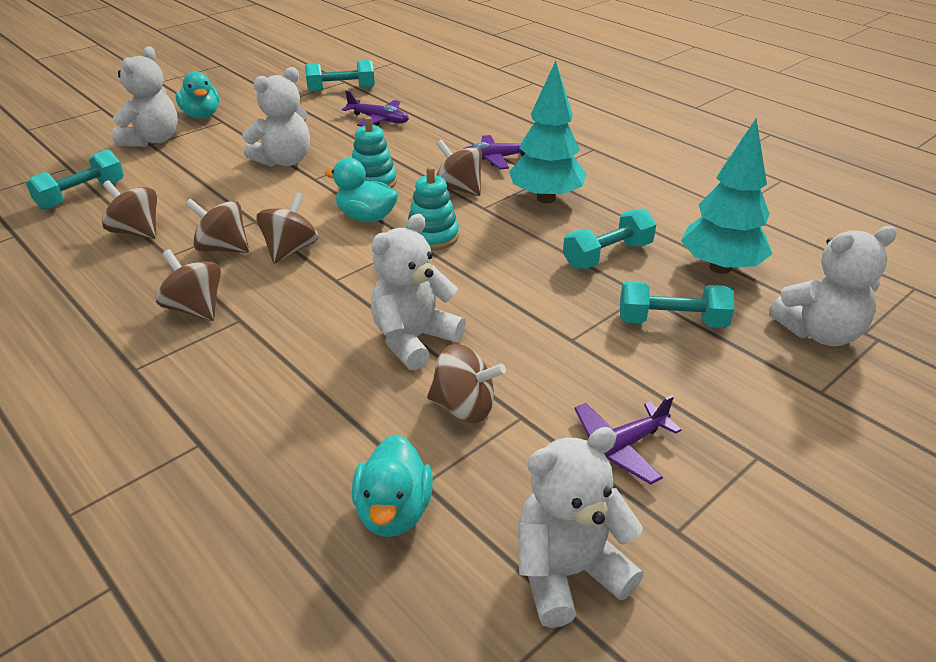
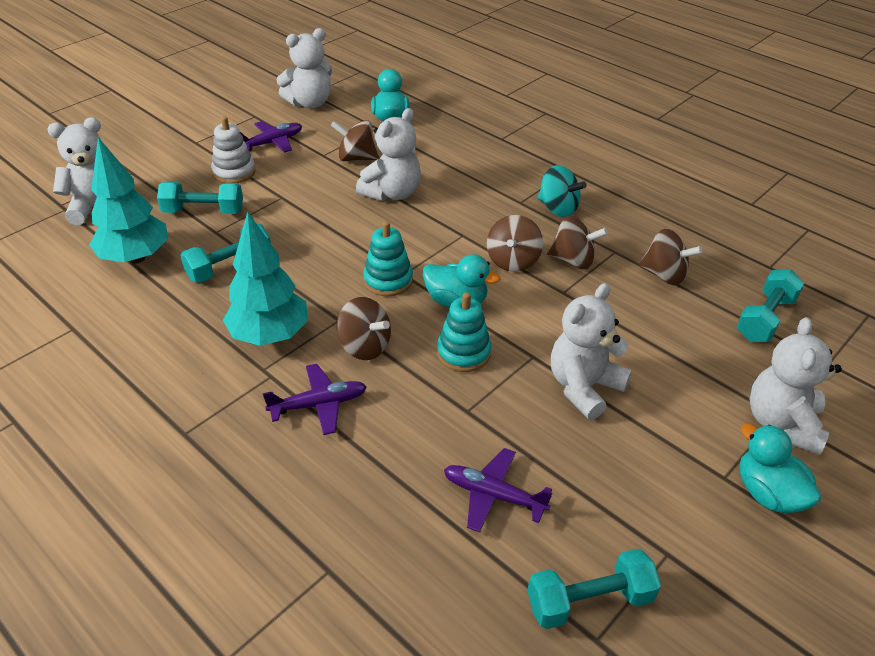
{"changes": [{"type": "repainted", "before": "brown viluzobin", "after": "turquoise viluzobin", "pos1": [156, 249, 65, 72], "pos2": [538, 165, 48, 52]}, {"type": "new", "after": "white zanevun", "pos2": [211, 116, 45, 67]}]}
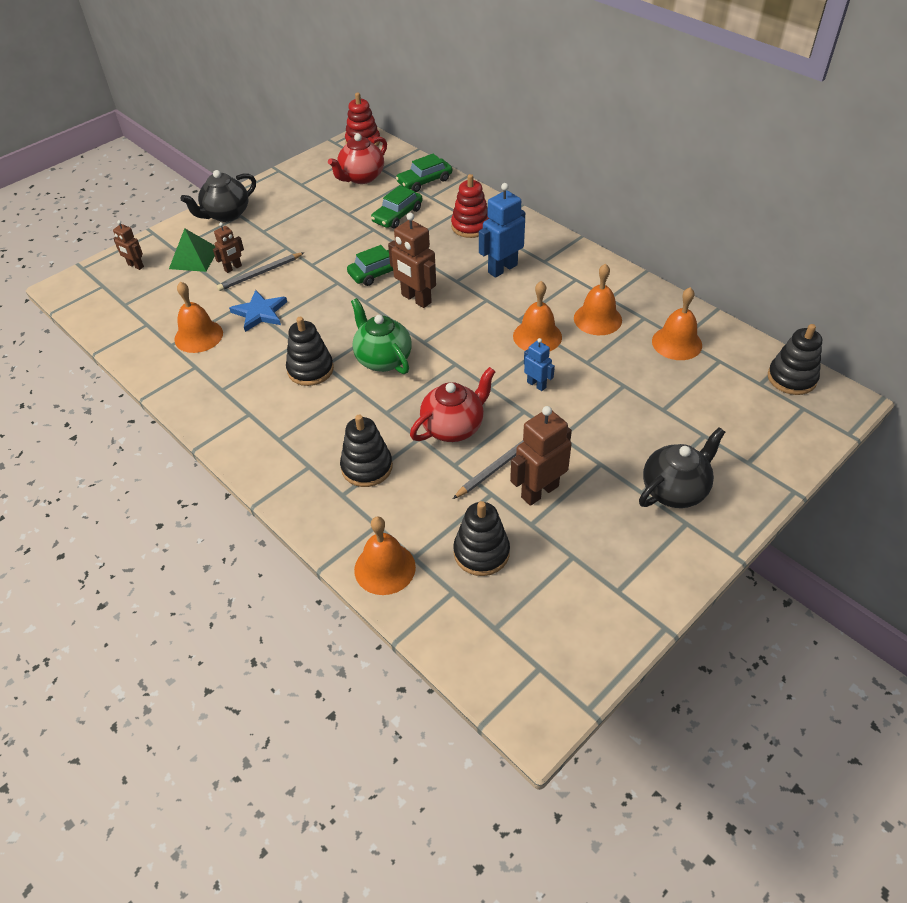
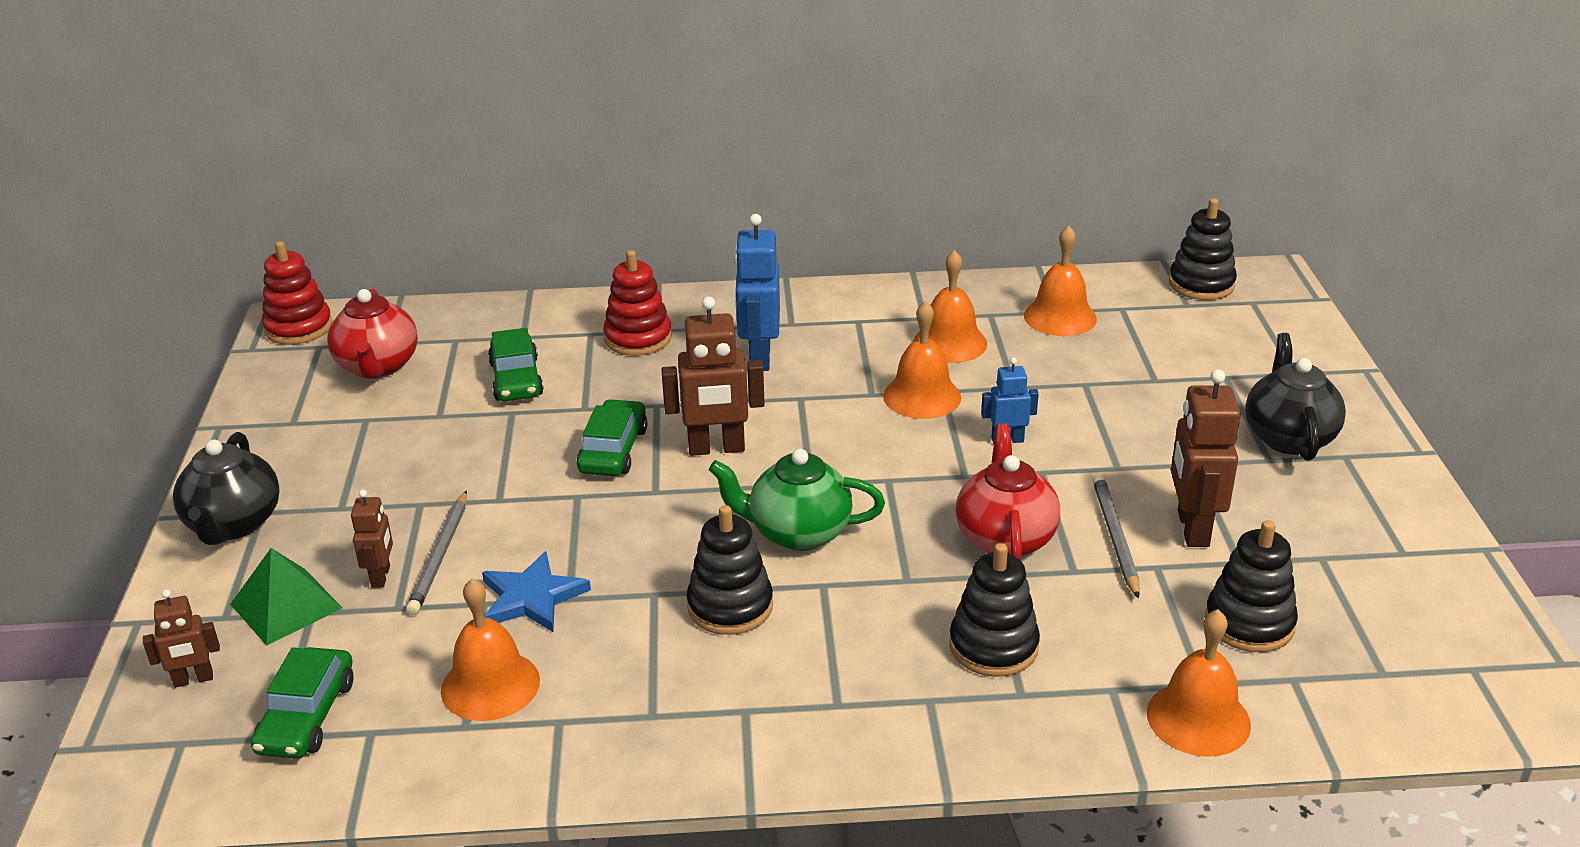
{"changes": [{"type": "shifted", "before": "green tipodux", "pos1": [396, 153, 56, 39], "pos2": [251, 647, 103, 112]}]}
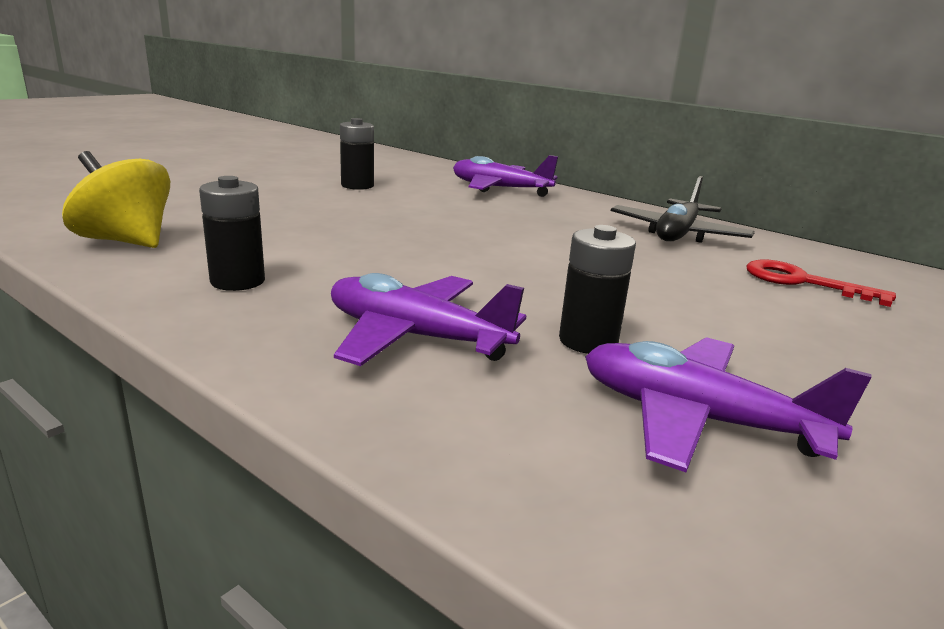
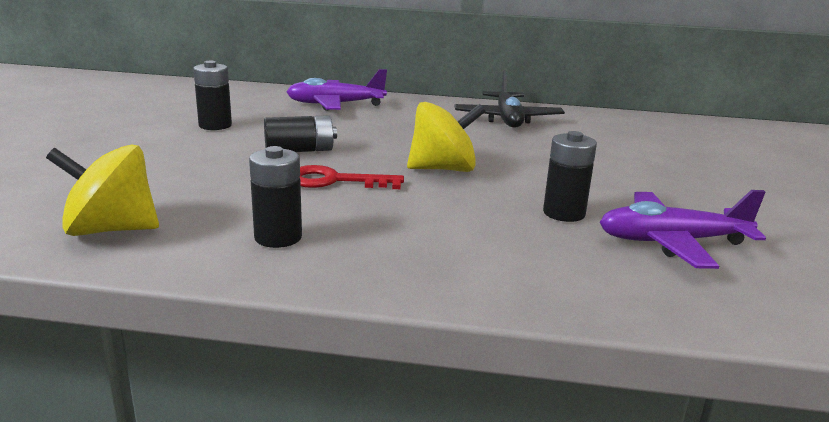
{"changes": [{"type": "shifted", "before": "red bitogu", "pos1": [747, 259, 149, 48], "pos2": [300, 165, 104, 24]}, {"type": "gone", "before": "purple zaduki", "pos1": [331, 273, 195, 93]}, {"type": "new", "after": "yellow viluzobin", "pos2": [407, 102, 79, 70]}, {"type": "new", "after": "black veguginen", "pos2": [264, 115, 73, 37]}]}
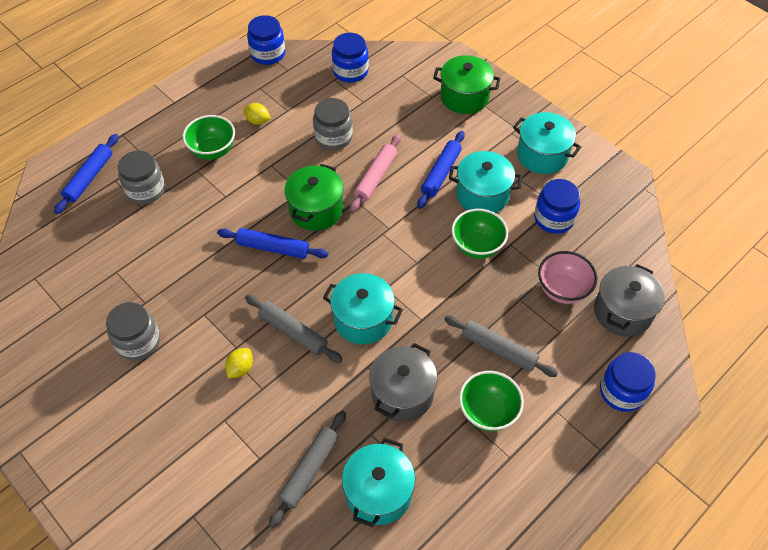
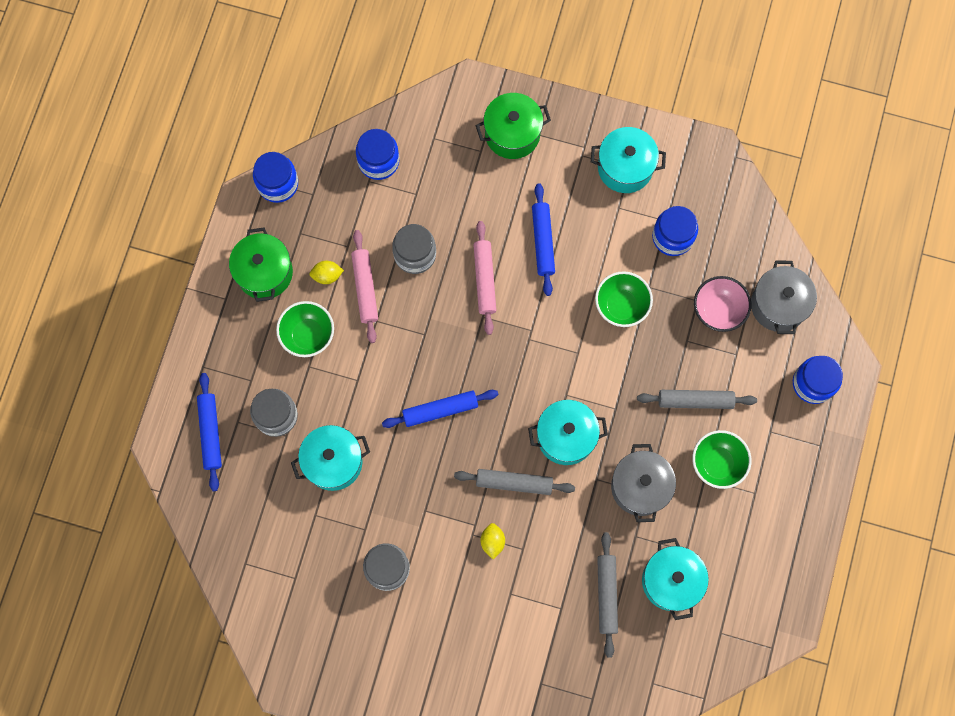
{"changes": [{"type": "shifted", "before": "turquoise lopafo", "pos1": [449, 151, 73, 62], "pos2": [291, 425, 79, 66]}, {"type": "shifted", "before": "green lopafo", "pos1": [284, 164, 60, 67], "pos2": [229, 227, 64, 75]}, {"type": "new", "after": "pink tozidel", "pos2": [351, 230, 27, 113]}]}
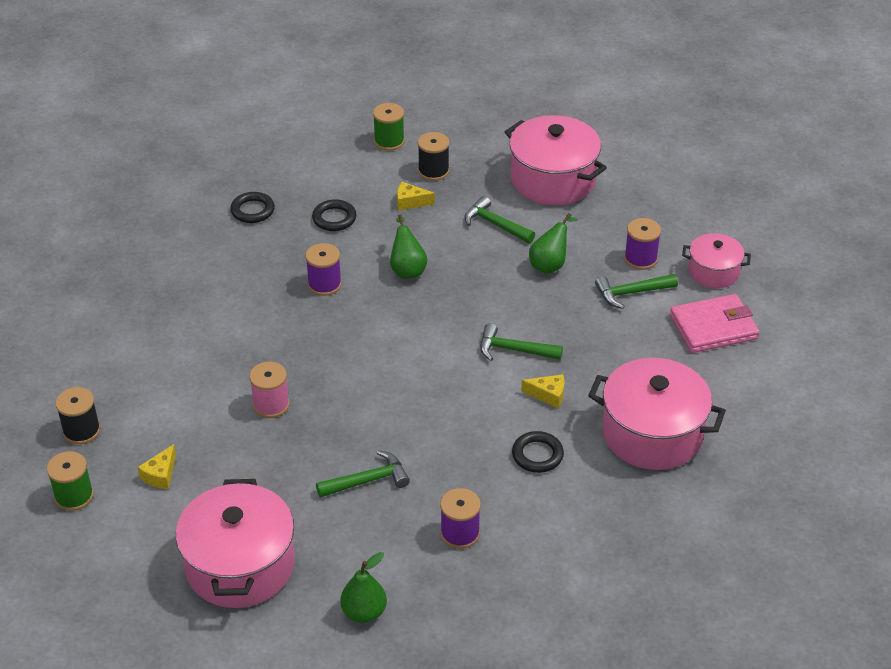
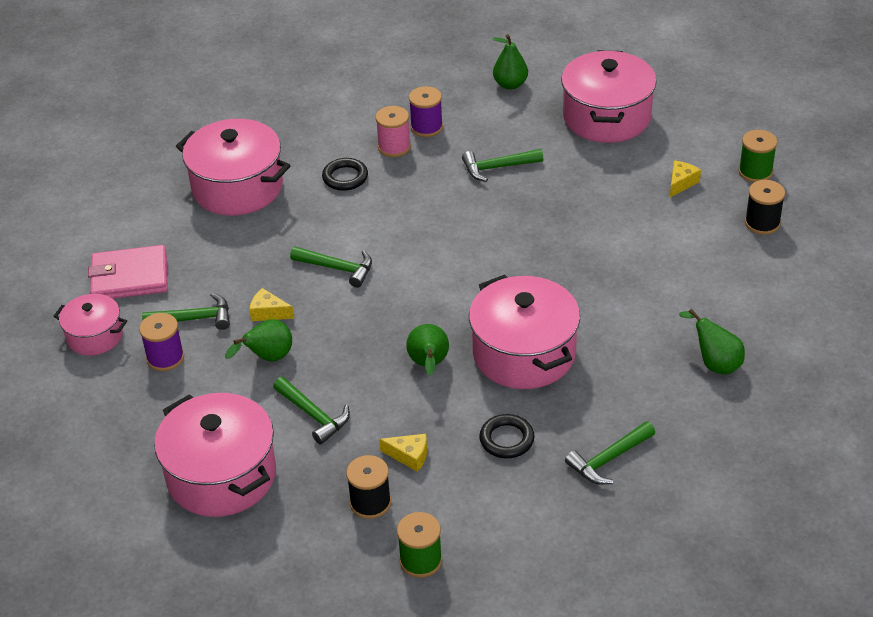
{"changes": [{"type": "swapped", "before": "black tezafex", "after": "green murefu", "pos1": [230, 192, 45, 31], "pos2": [565, 421, 90, 64]}, {"type": "swapped", "before": "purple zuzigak", "after": "pink lopafo", "pos1": [305, 243, 37, 53], "pos2": [469, 274, 111, 115]}, {"type": "shifted", "before": "pink zuzigak", "pos1": [249, 362, 41, 56], "pos2": [375, 106, 36, 51]}, {"type": "shifted", "before": "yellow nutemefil", "pos1": [521, 374, 43, 34], "pos2": [249, 288, 45, 33]}, {"type": "new", "after": "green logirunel", "pos2": [679, 309, 66, 66]}]}
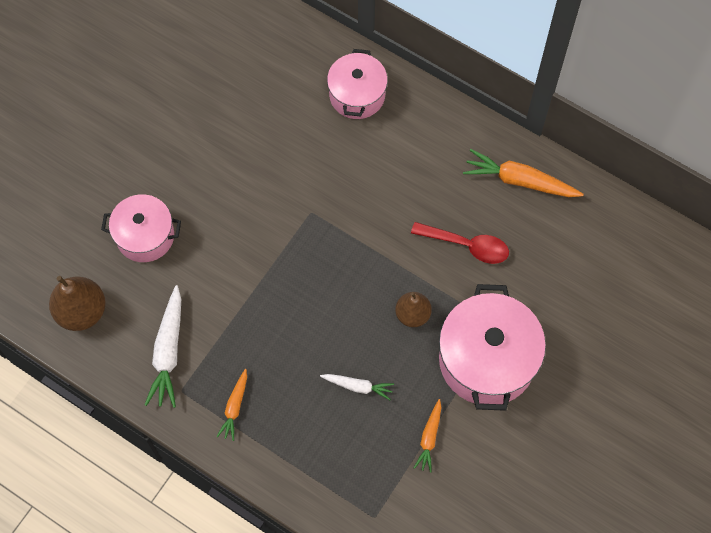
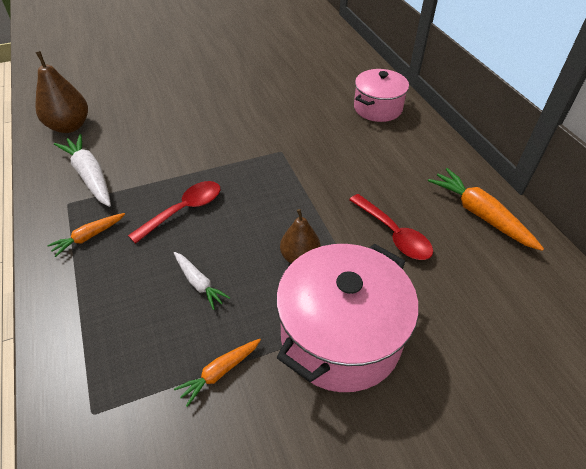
{"changes": [{"type": "gone", "before": "pink lopafo", "pos1": [101, 194, 80, 68]}, {"type": "rotated", "before": "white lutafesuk", "pos1": [145, 285, 36, 123], "pos2": [54, 134, 57, 73], "turn": 105}, {"type": "new", "after": "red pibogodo", "pos2": [128, 181, 92, 63]}]}
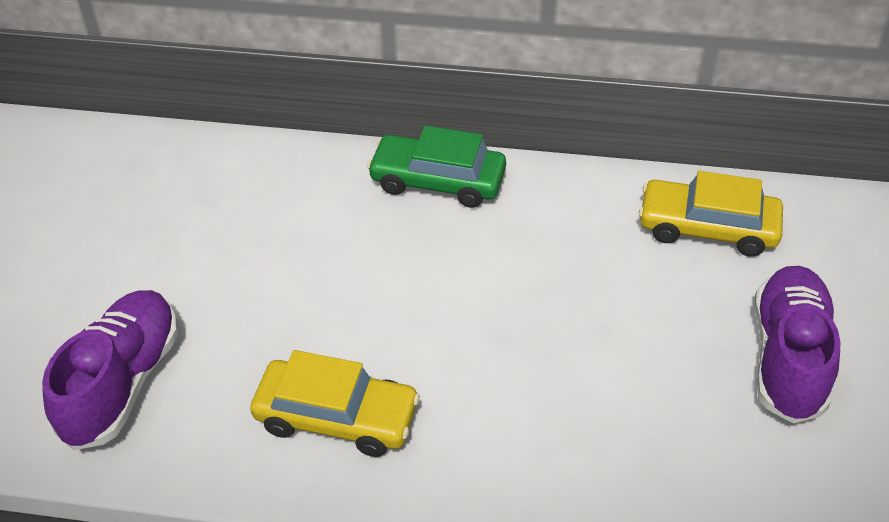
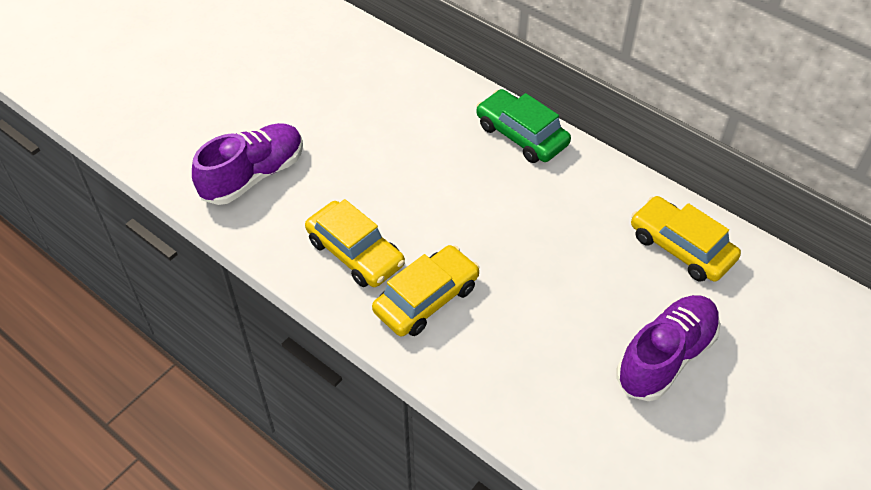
{"changes": [{"type": "new", "after": "yellow tipodux", "pos2": [372, 245, 107, 91]}]}
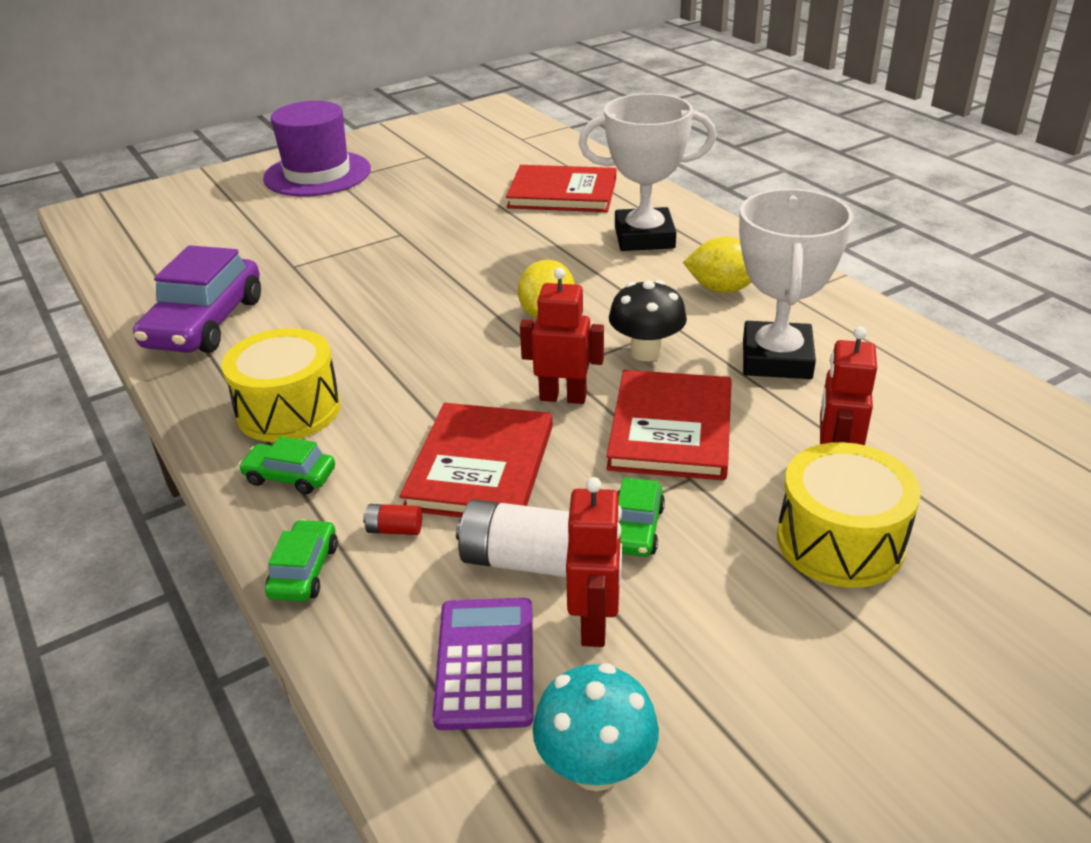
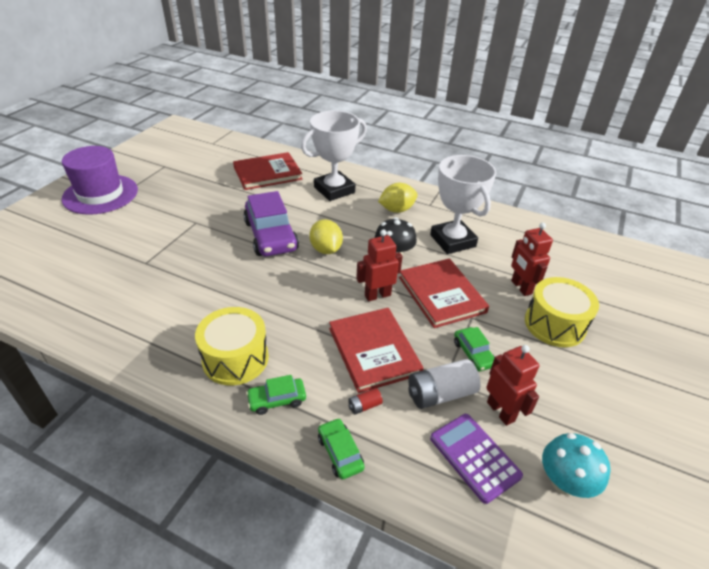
{"changes": [{"type": "shifted", "before": "purple tipodux", "pos1": [133, 245, 128, 108], "pos2": [243, 191, 56, 65]}]}
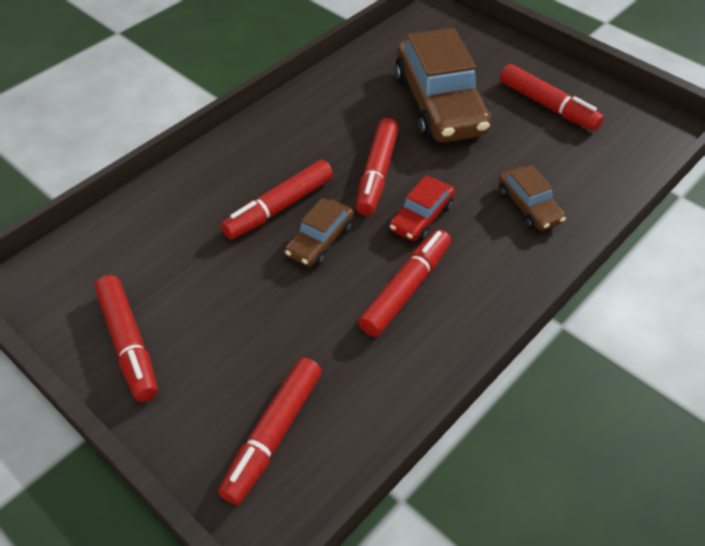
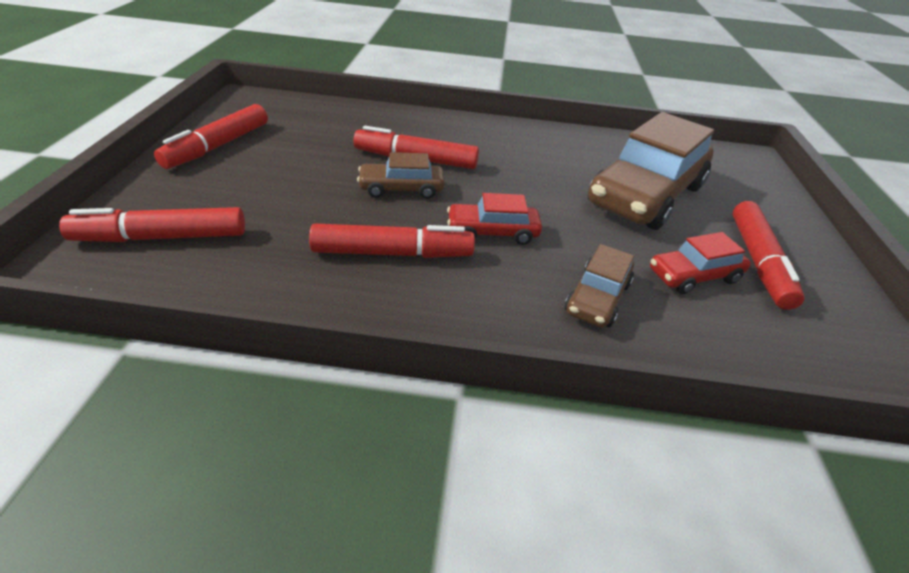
{"changes": [{"type": "gone", "before": "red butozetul", "pos1": [356, 118, 43, 98]}, {"type": "new", "after": "red tipodux", "pos2": [650, 232, 101, 62]}]}
